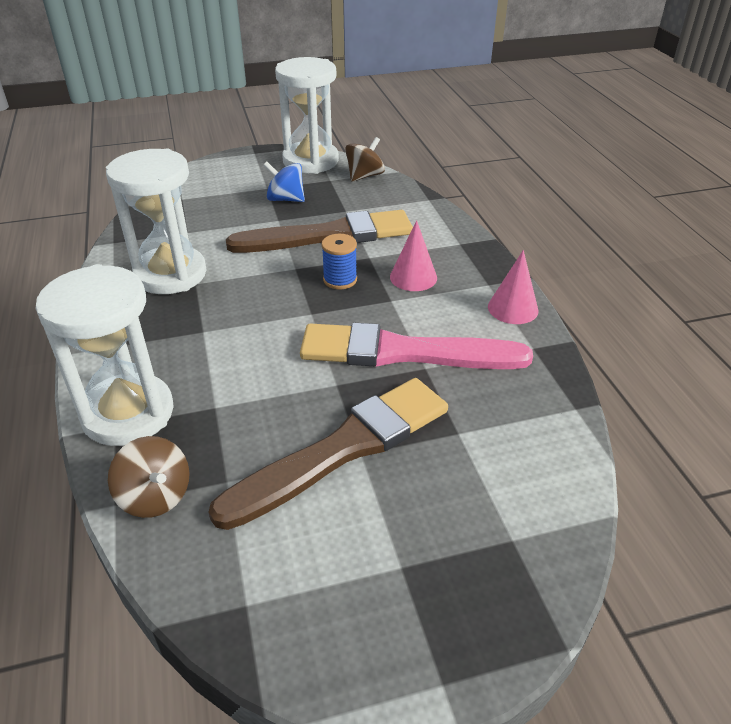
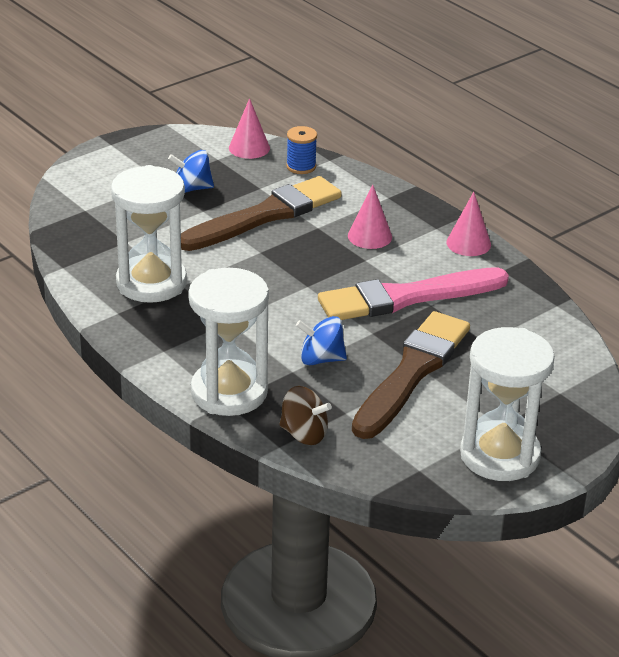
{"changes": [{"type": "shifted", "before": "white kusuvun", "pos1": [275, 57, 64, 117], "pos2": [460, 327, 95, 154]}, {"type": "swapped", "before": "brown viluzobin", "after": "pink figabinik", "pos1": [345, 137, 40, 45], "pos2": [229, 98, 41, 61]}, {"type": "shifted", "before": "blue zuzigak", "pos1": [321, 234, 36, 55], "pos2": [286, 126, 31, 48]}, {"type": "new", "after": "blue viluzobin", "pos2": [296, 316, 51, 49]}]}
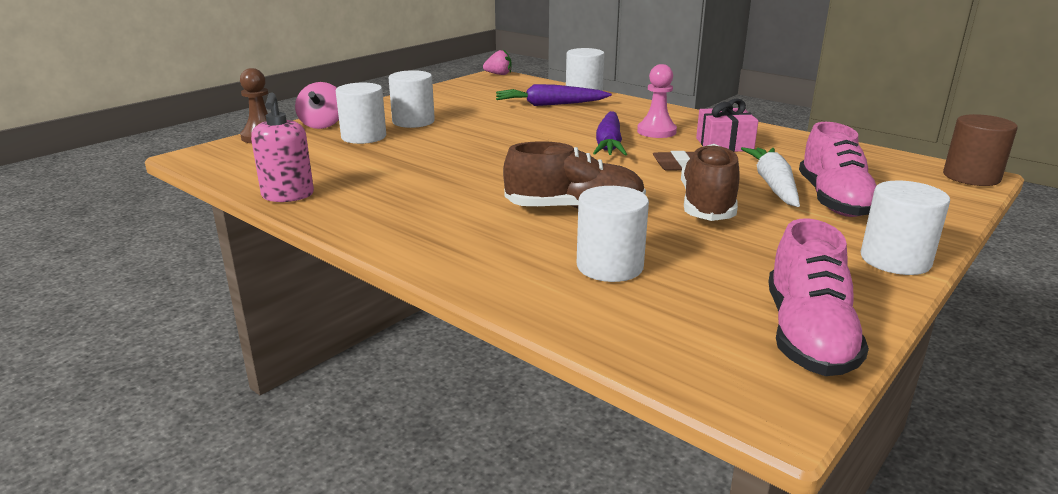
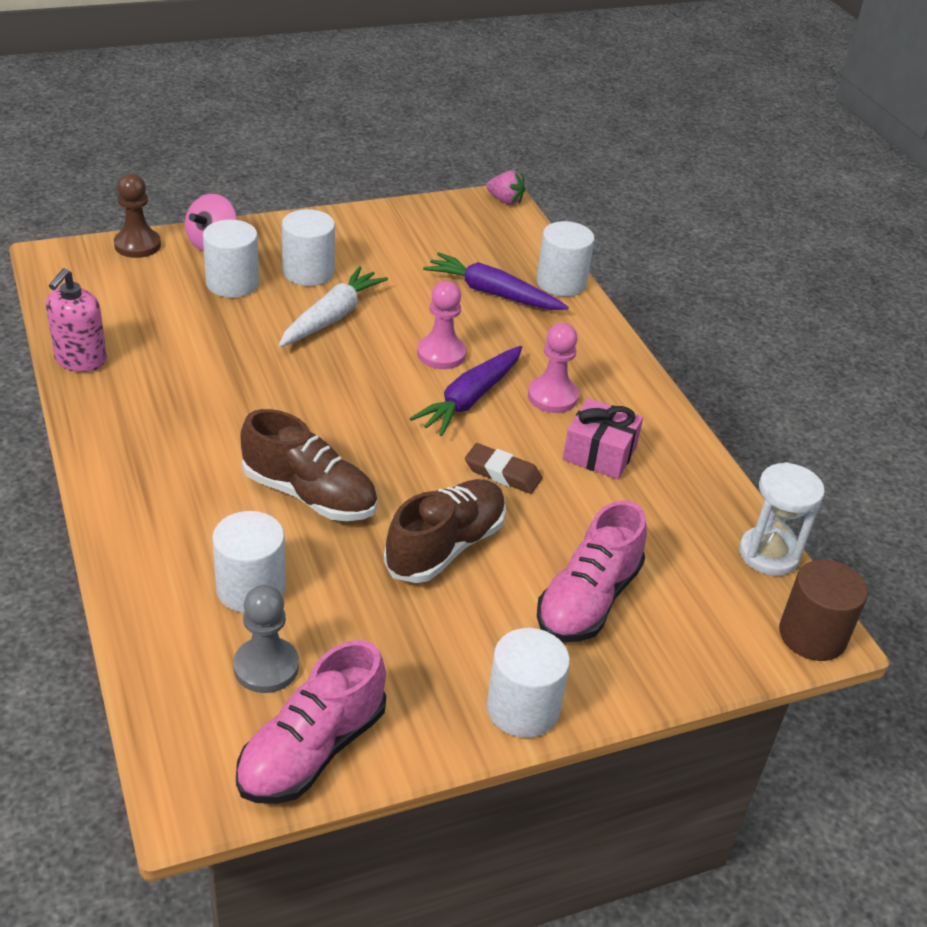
{"changes": [{"type": "shifted", "before": "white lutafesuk", "pos1": [741, 147, 59, 60], "pos2": [278, 266, 110, 81]}, {"type": "new", "after": "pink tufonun", "pos2": [417, 281, 49, 88]}, {"type": "new", "after": "white kusuvun", "pos2": [739, 462, 86, 114]}, {"type": "new", "after": "grey tufonun", "pos2": [233, 585, 66, 108]}]}
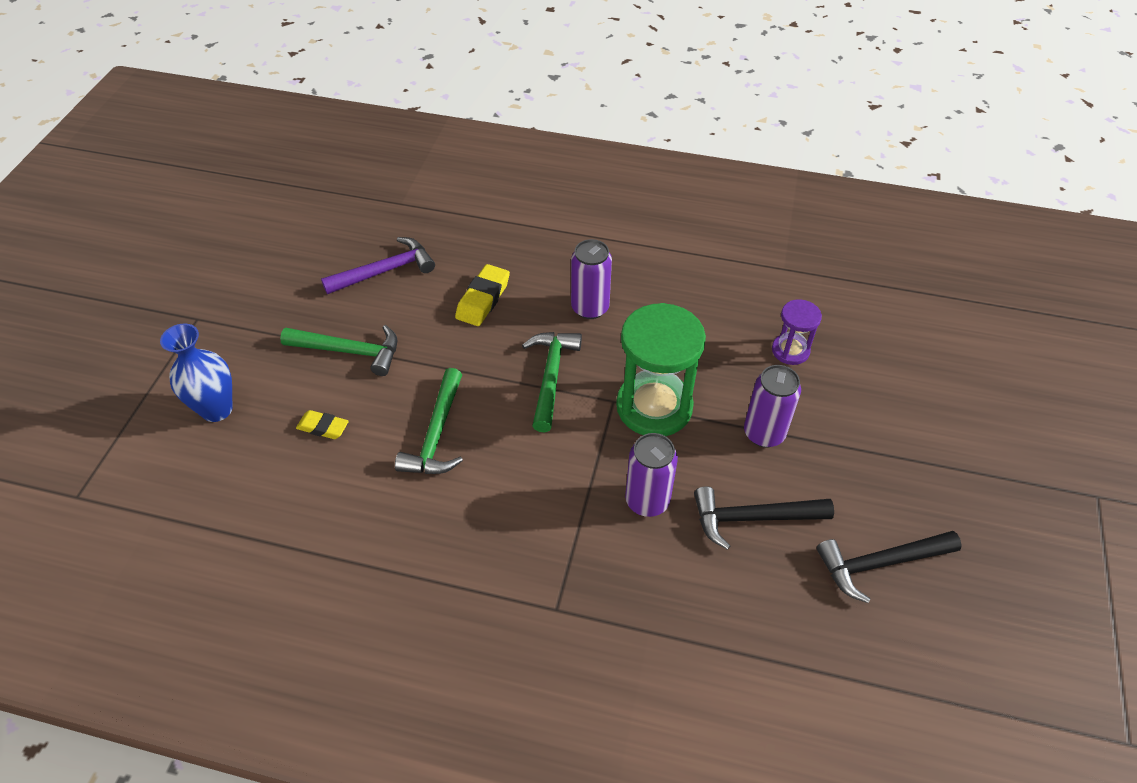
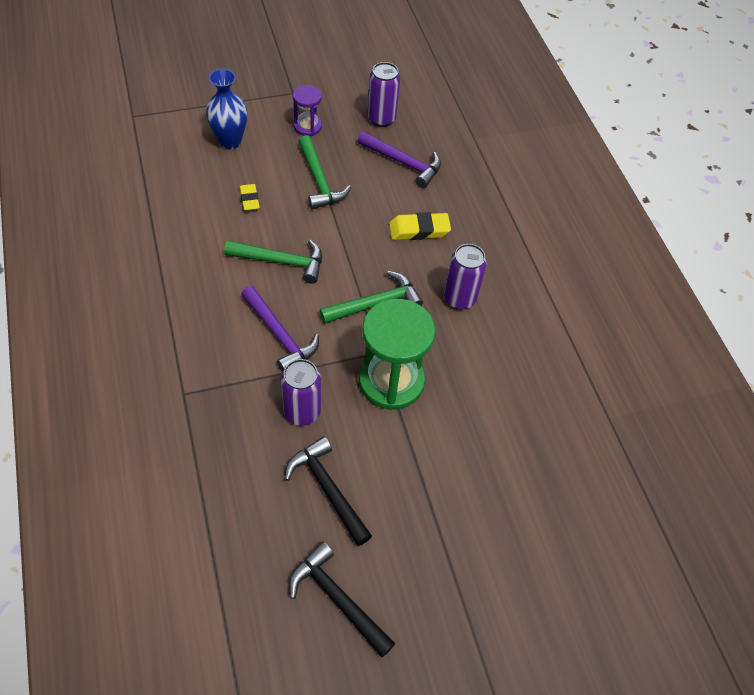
{"changes": [{"type": "shifted", "before": "purple kusuvun", "pos1": [772, 299, 50, 66], "pos2": [293, 85, 29, 51]}, {"type": "shifted", "before": "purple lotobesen", "pos1": [744, 365, 57, 82], "pos2": [367, 62, 33, 65]}, {"type": "rotated", "before": "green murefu", "pos1": [395, 368, 68, 106], "pos2": [224, 240, 98, 44], "turn": -150}, {"type": "new", "after": "purple murefu", "pos2": [241, 286, 78, 86]}]}
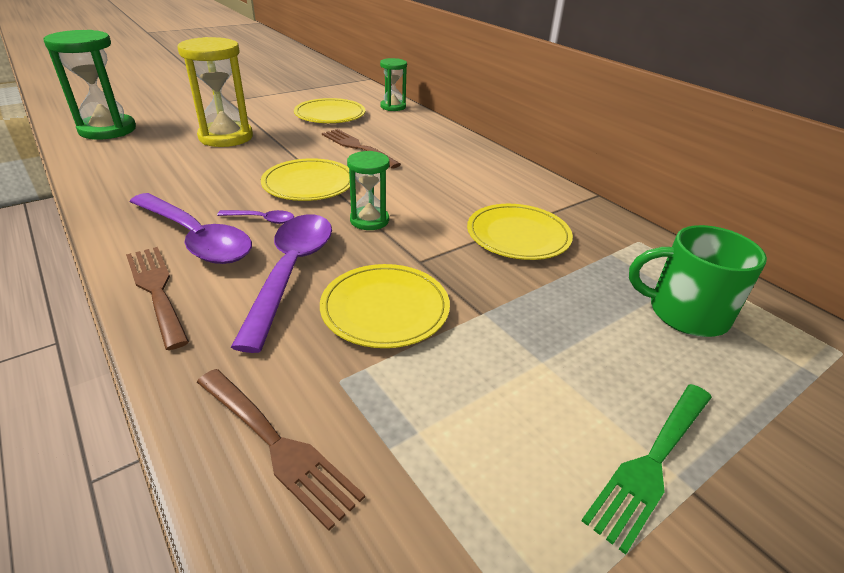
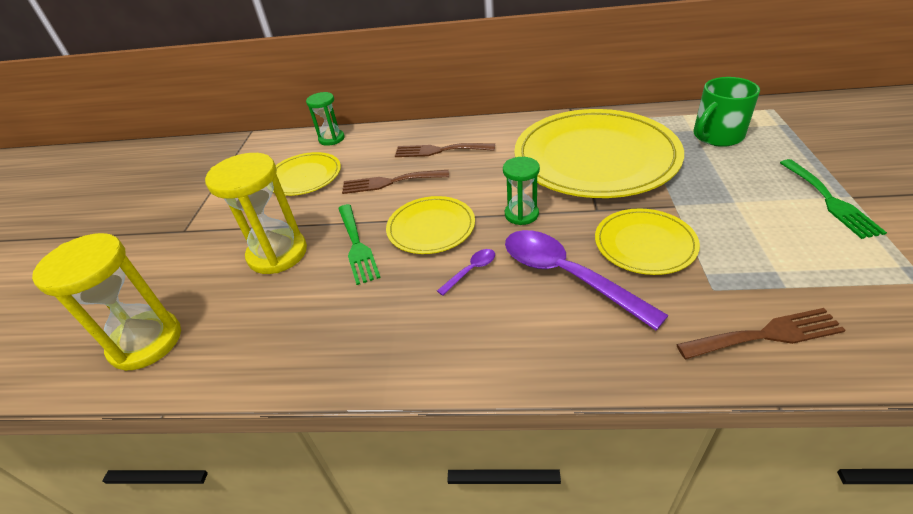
{"changes": [{"type": "repainted", "before": "green kusuvun", "after": "yellow kusuvun", "pos1": [43, 30, 93, 109], "pos2": [32, 233, 149, 138]}, {"type": "gone", "before": "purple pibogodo", "pos1": [129, 193, 123, 71]}, {"type": "scaled", "before": "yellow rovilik", "pos1": [467, 204, 106, 56], "pos2": [514, 109, 170, 89], "scale": 2.03}, {"type": "shifted", "before": "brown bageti", "pos1": [126, 247, 63, 103], "pos2": [395, 143, 100, 14]}, {"type": "new", "after": "green bageti", "pos2": [338, 204, 43, 81]}]}
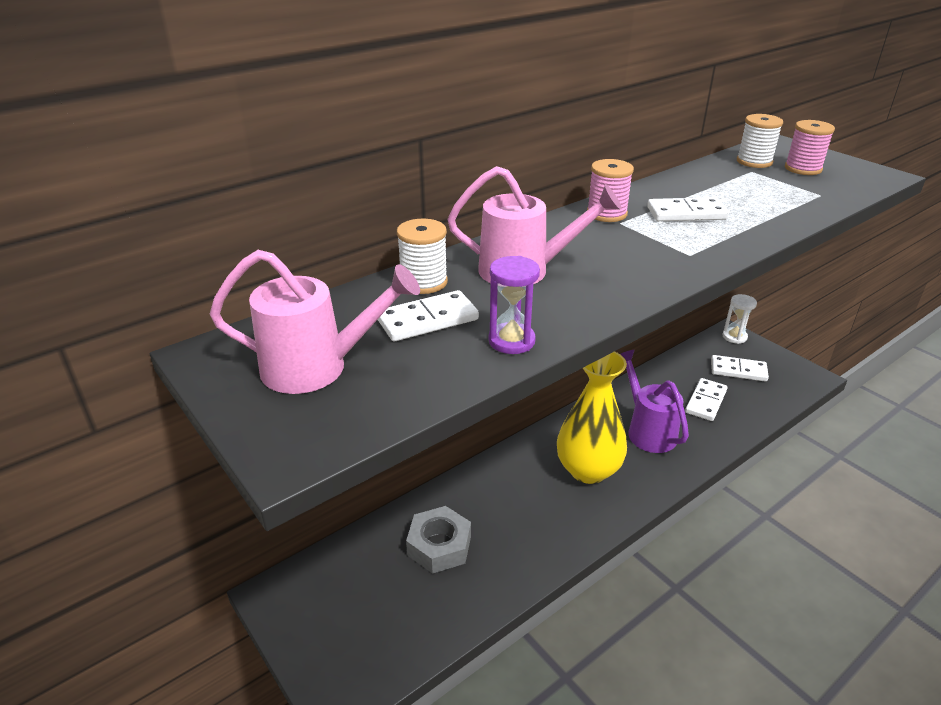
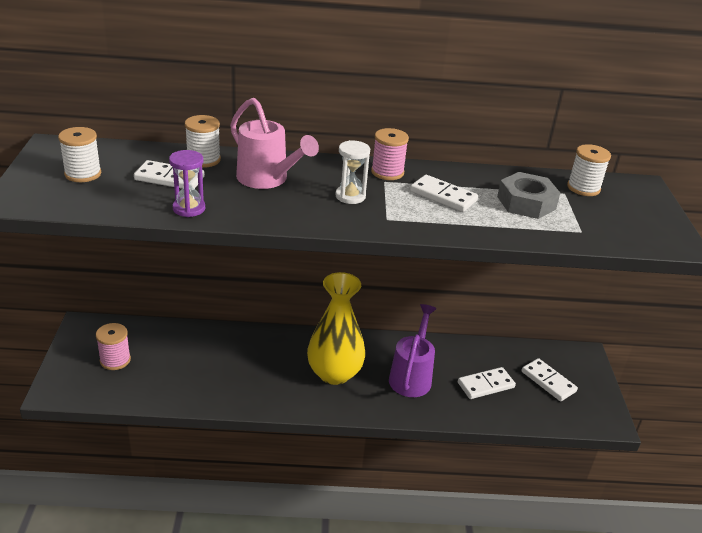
{"changes": [{"type": "shifted", "before": "pink zuzigak", "pos1": [785, 120, 50, 55], "pos2": [96, 323, 35, 47]}, {"type": "swapped", "before": "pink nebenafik", "after": "white zuzigak", "pos1": [210, 250, 210, 144], "pos2": [58, 127, 43, 55]}, {"type": "shifted", "before": "white kusuvun", "pos1": [722, 294, 35, 50], "pos2": [335, 140, 35, 64]}, {"type": "shifted", "before": "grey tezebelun", "pos1": [406, 506, 65, 68], "pos2": [497, 172, 63, 47]}]}
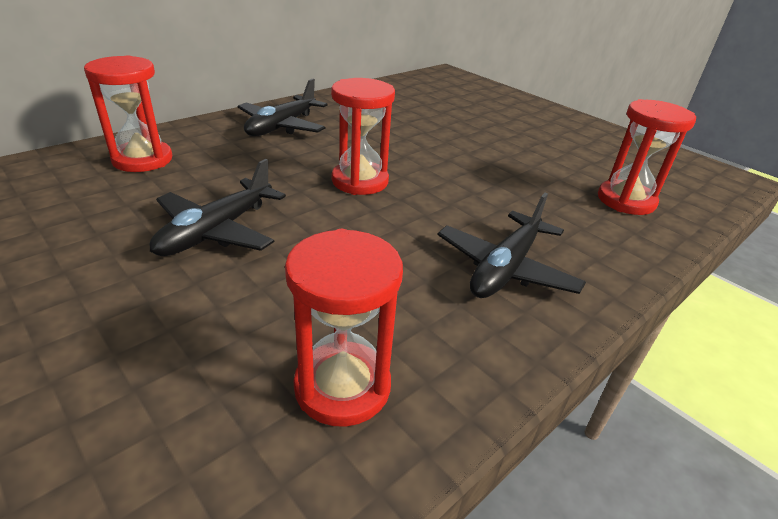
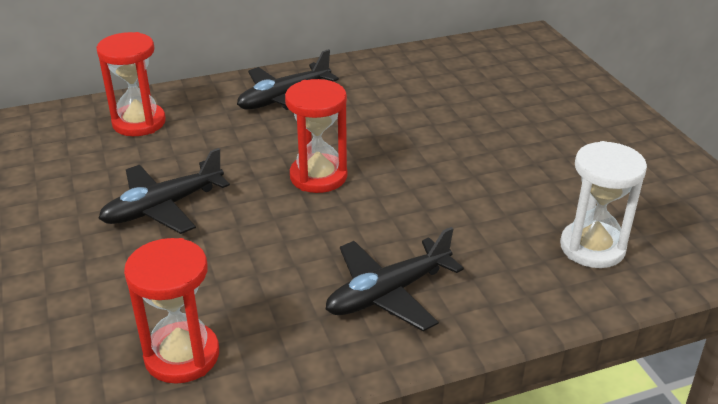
{"changes": [{"type": "repainted", "before": "red kusuvun", "after": "white kusuvun", "pos1": [598, 99, 98, 116], "pos2": [560, 141, 87, 127]}]}
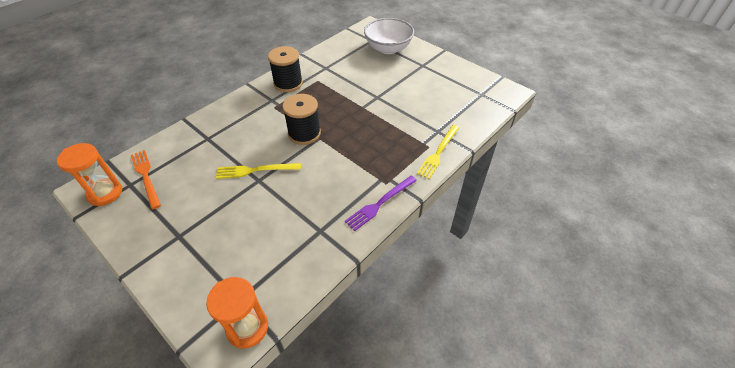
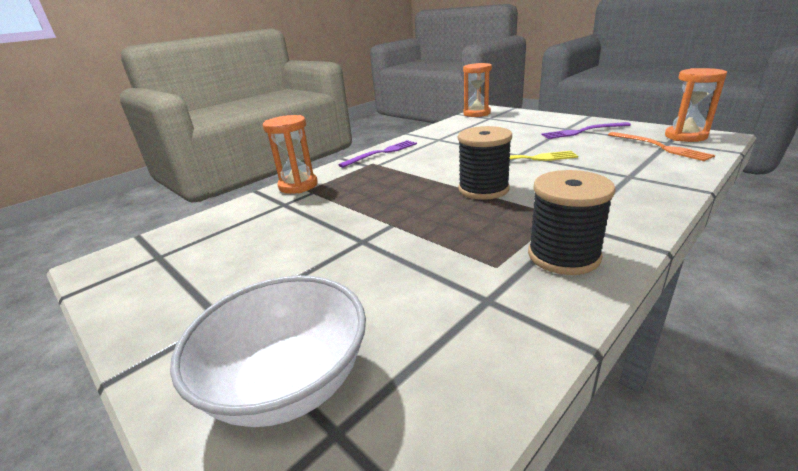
{"changes": [{"type": "swapped", "before": "yellow bageti", "after": "orange kusuvun", "pos1": [417, 125, 42, 54], "pos2": [263, 115, 55, 79]}, {"type": "new", "after": "purple bageti", "pos2": [541, 122, 90, 17]}]}
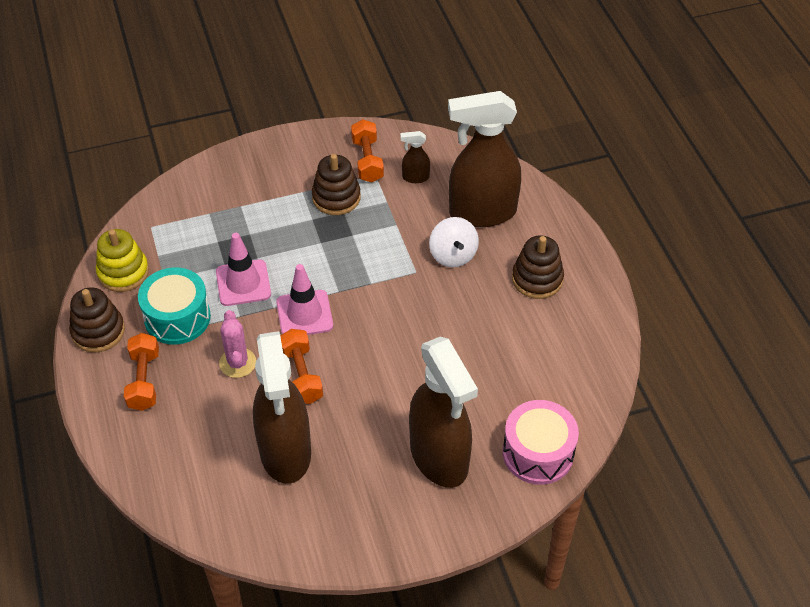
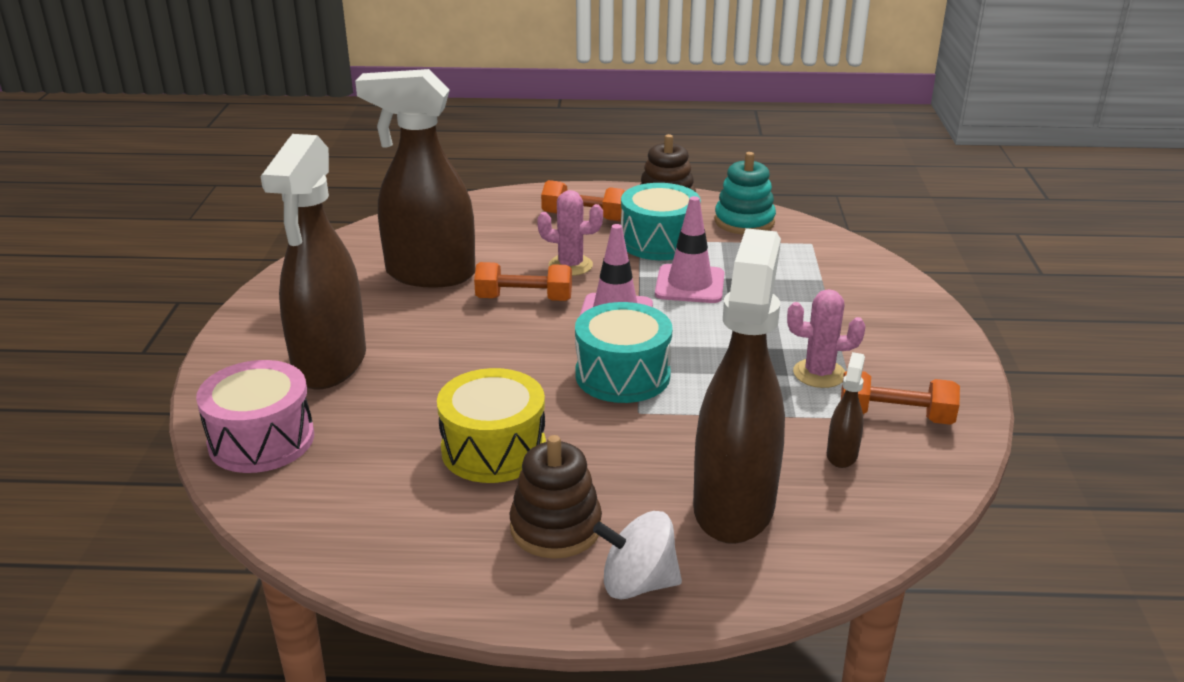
{"changes": [{"type": "swapped", "before": "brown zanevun", "after": "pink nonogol", "pos1": [312, 154, 49, 61], "pos2": [787, 289, 78, 99]}, {"type": "shifted", "before": "white viluzobin", "pos1": [429, 217, 50, 51], "pos2": [593, 511, 89, 88]}, {"type": "repainted", "before": "yellow zanevun", "after": "turquoise zanevun", "pos1": [96, 229, 53, 63], "pos2": [715, 152, 61, 83]}, {"type": "rotated", "before": "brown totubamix", "pos1": [409, 337, 69, 151], "pos2": [260, 134, 106, 255], "turn": -75}, {"type": "new", "after": "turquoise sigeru", "pos2": [575, 302, 97, 101]}, {"type": "new", "after": "yellow sigeru", "pos2": [437, 368, 109, 115]}]}
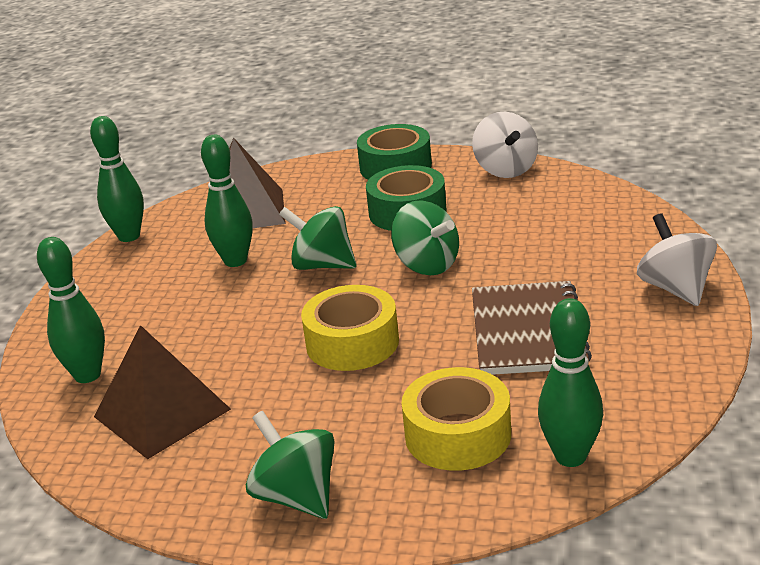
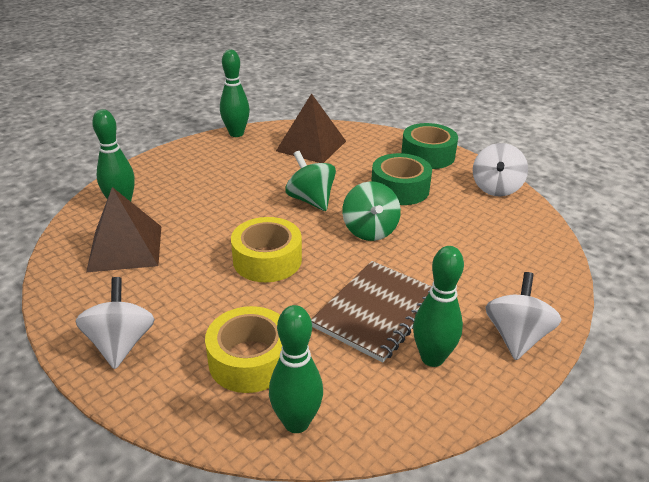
{"changes": [{"type": "shifted", "before": "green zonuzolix", "pos1": [201, 135, 51, 132], "pos2": [413, 246, 51, 121]}, {"type": "repainted", "before": "green viluzobin", "after": "white viluzobin", "pos1": [246, 411, 88, 108], "pos2": [75, 277, 80, 92]}]}
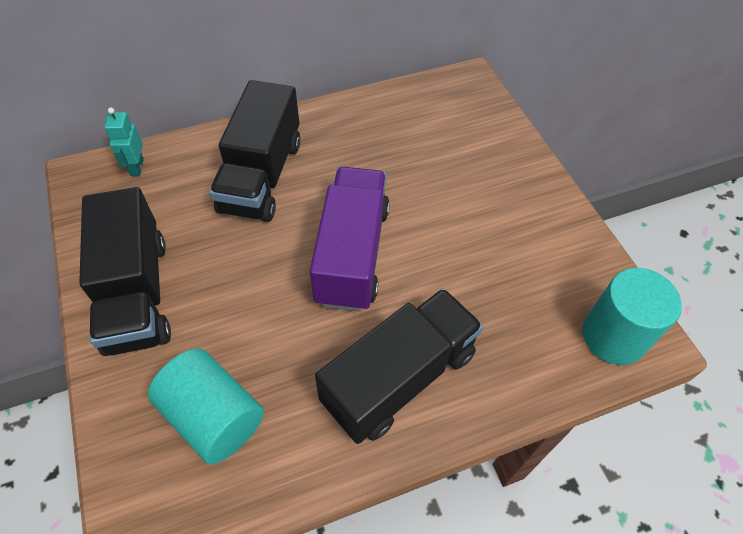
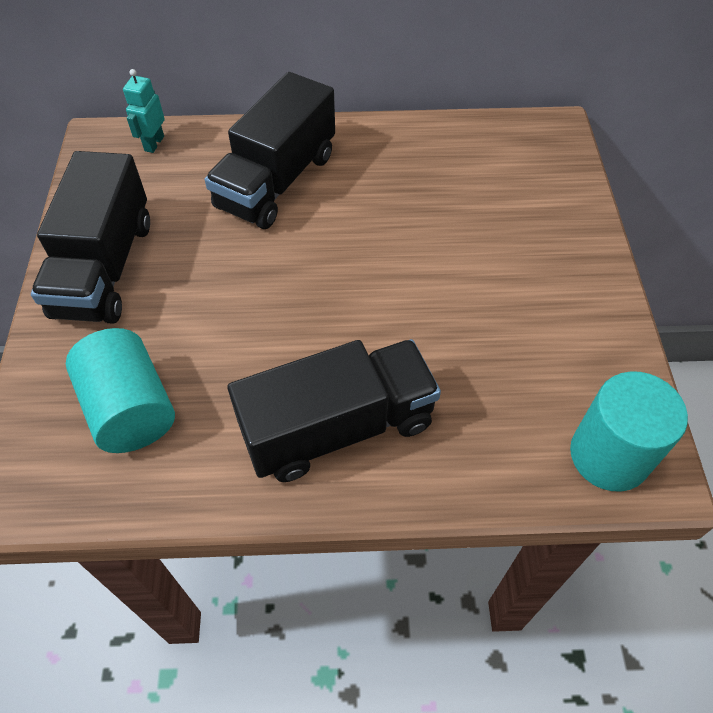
{"changes": [{"type": "gone", "before": "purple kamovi", "pos1": [310, 167, 80, 144]}]}
